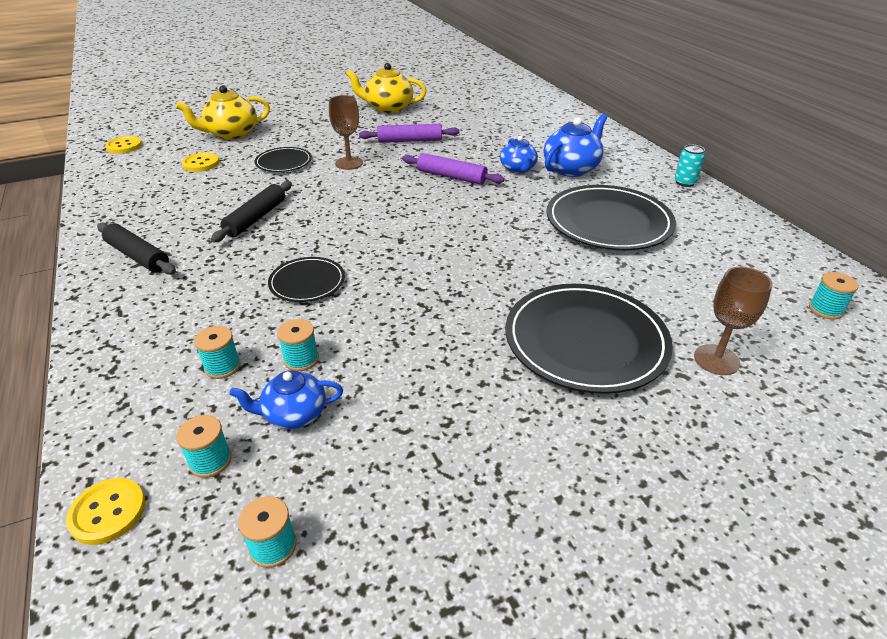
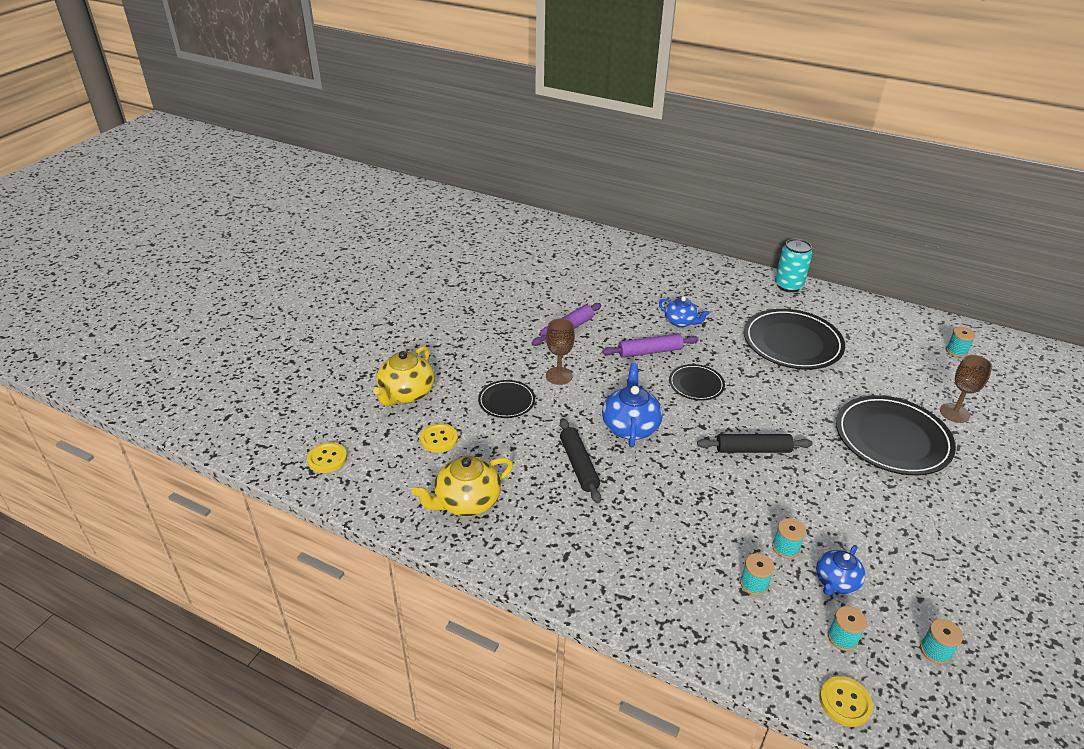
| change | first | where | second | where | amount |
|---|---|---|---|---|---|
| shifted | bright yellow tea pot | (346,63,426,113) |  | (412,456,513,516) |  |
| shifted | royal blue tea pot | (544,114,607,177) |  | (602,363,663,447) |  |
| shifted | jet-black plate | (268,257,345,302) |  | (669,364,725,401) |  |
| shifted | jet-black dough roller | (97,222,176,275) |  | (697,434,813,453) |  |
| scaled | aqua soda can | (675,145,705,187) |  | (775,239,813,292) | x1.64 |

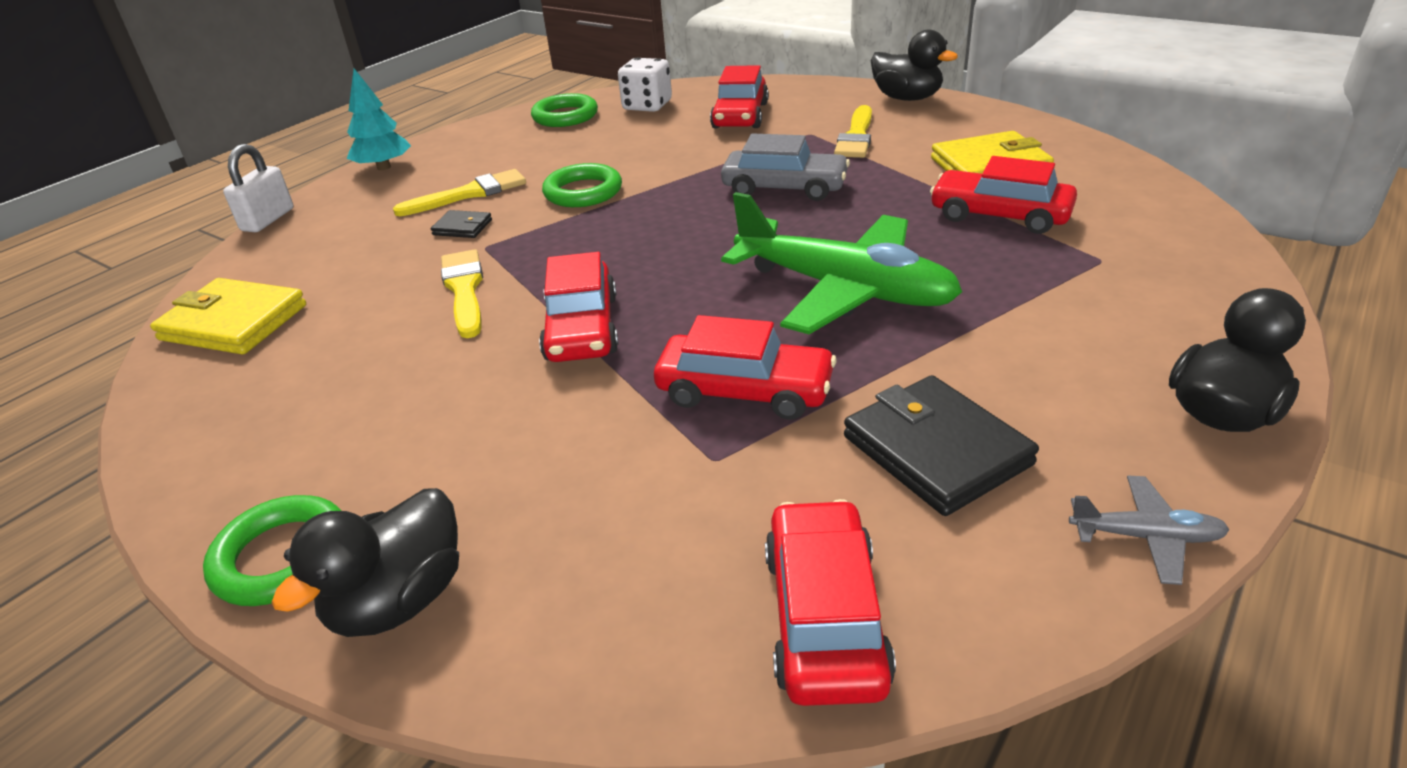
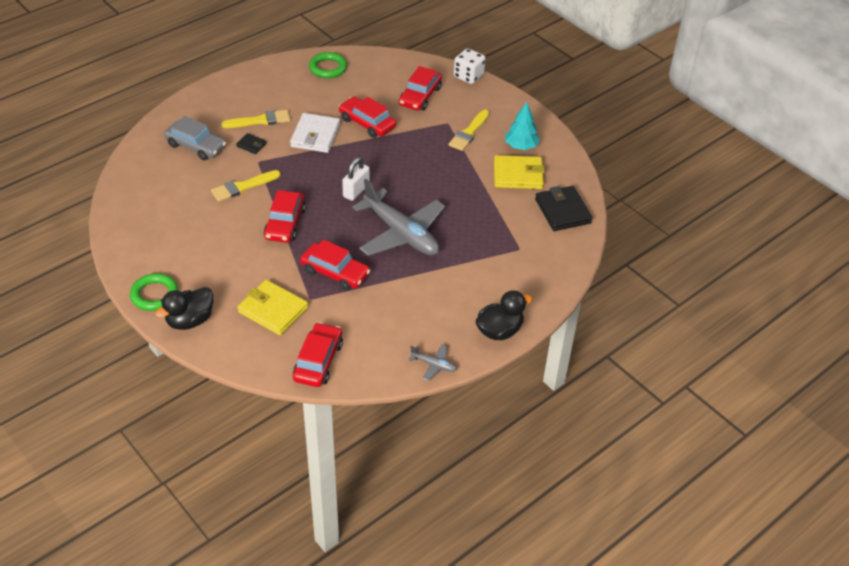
| change | first | where | second | where | amount |
|---|---|---|---|---|---|
| shifted | ash-grey automobile | (721,133,850,201) |  | (164,116,226,160) |  |
| rotated | bright yellow paintbrush | (441,249,483,338) |  | (211,170,281,201) | 120 degrees counterclockwise |
| shifted | bright yellow card wallet | (150,278,306,355) |  | (237,280,308,335) |  |
| swapped | emerald hoop | (542,163,622,207) | white card wallet | (290,113,340,153) |  |
| shifted | red automobile | (930,156,1077,234) |  | (339,96,396,138) |  |
| shifted | white padlock | (223,144,293,232) |  | (342,157,370,201) |  |
| repainted | emerald plane | (721,192,962,334) | ash-grey plane | (352,179,445,256) |  |
| shifted | white dice | (618,58,672,112) |  | (454,48,485,84) |  |
| shifted | aqua toy tree | (347,69,411,170) |  | (505,102,540,150) |  |
| shifted | jet-black card wallet | (844,375,1039,516) |  | (535,186,593,231) |  |
| gone | jet-black rubber duck | (871,30,958,101) |  |  |  |

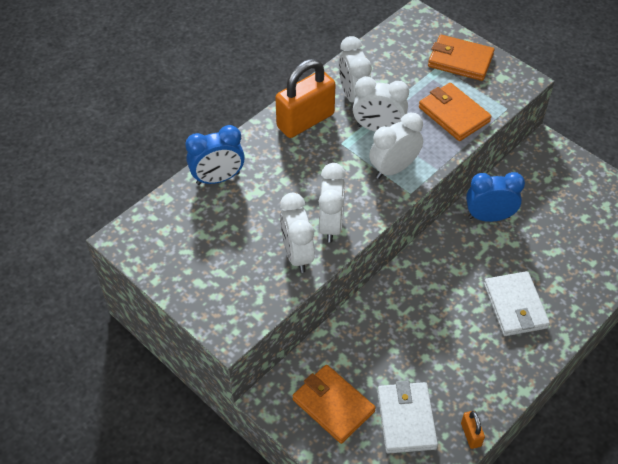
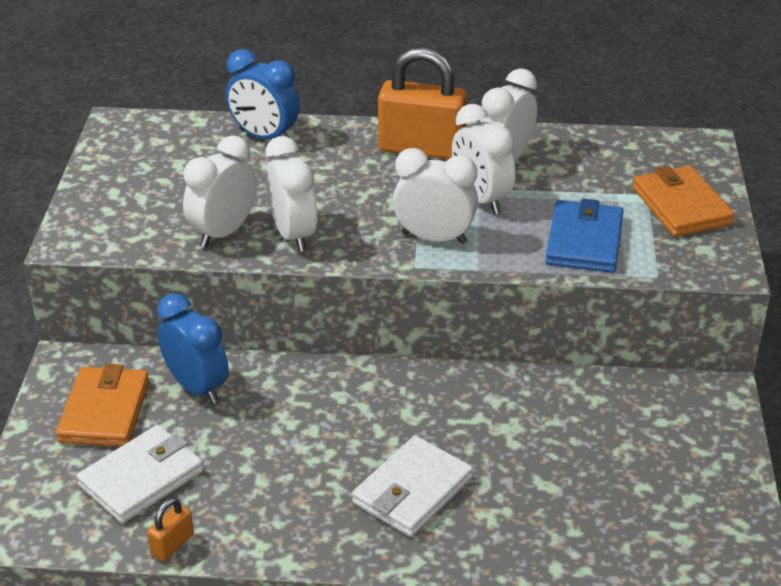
| change | first | where | second | where | amount |
|---|---|---|---|---|---|
| shifted | royal blue clock | (466,172,525,222) |  | (157,293,229,404) |  |
| rotated | white clock | (319,163,346,243) |  | (265,136,318,252) | 75 degrees counterclockwise |
| repainted | orange card wallet | (419,83,492,141) | royal blue card wallet | (545,199,624,273) |  |

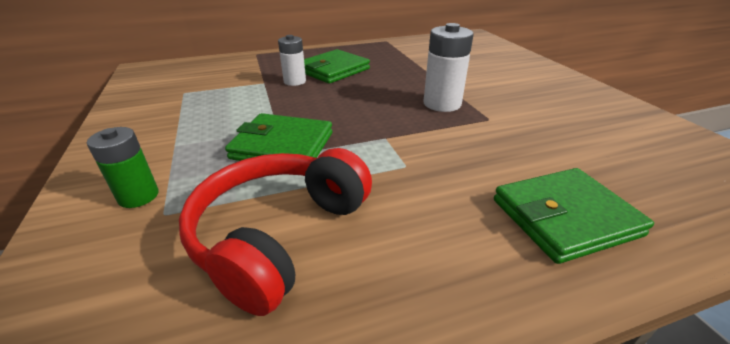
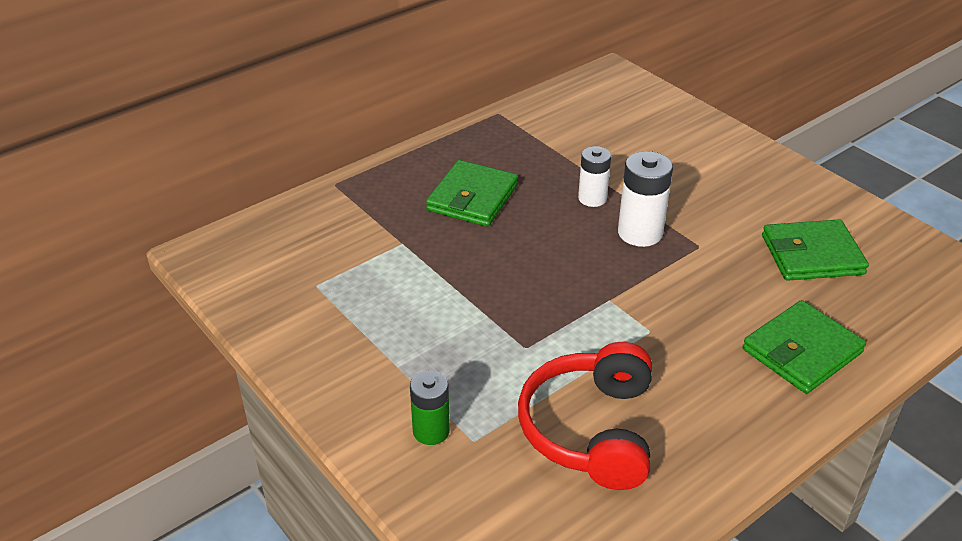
| change | first | where | second | where | amount |
|---|---|---|---|---|---|
| shifted | white power cell | (278,35,306,86) |  | (578,146,611,207) |  |
| shifted | emerald card wallet | (225,113,332,161) |  | (762,219,869,281) |  |

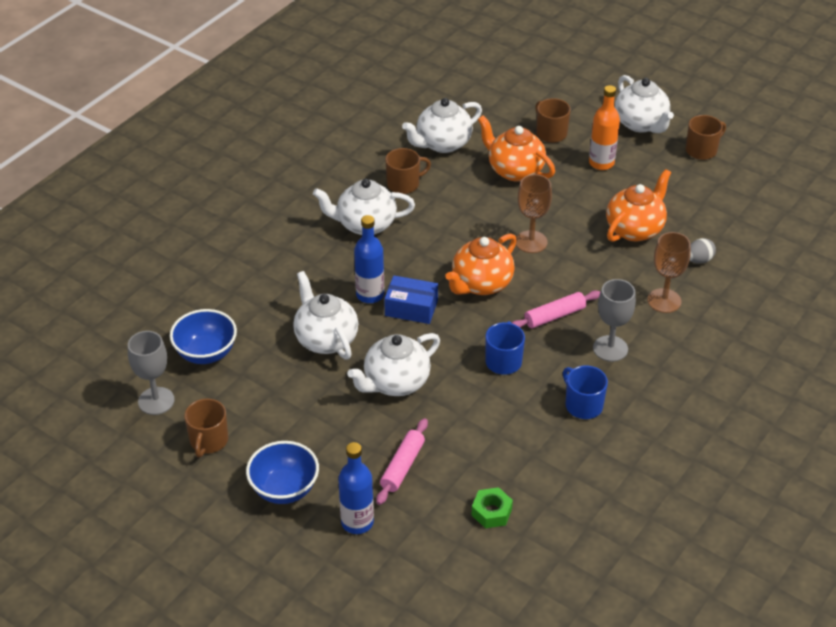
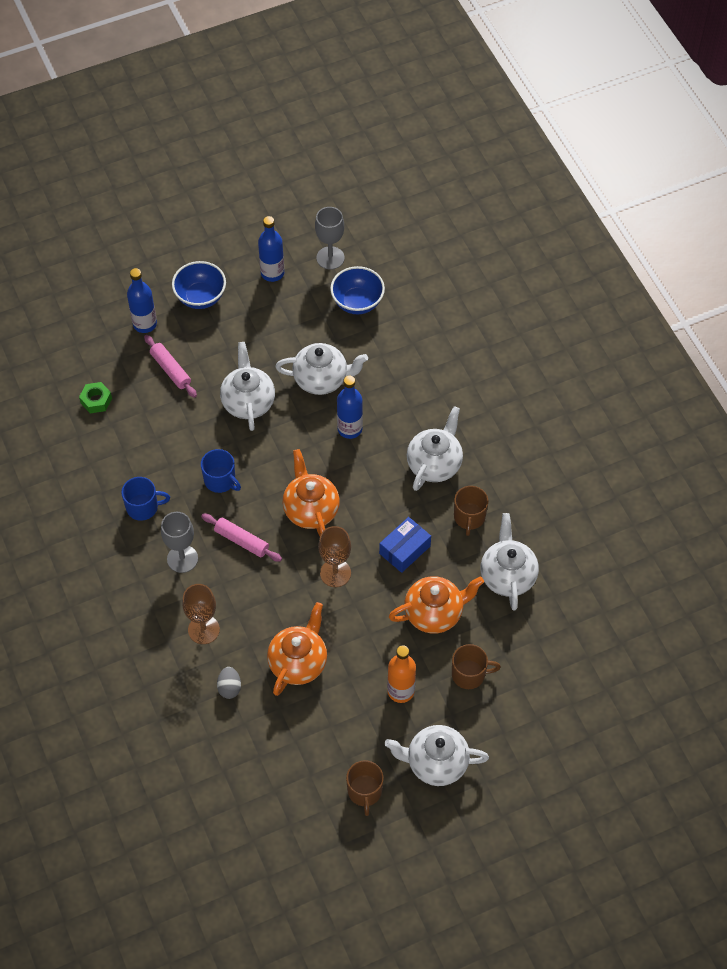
| change | first | where | second | where | amount |
|---|---|---|---|---|---|
| rotated | rosy dough roller | (512,290,600,328) |  | (201,513,282,562) | 60 degrees counterclockwise |
| swapped | brown coffee mug | (184,399,228,457) | royal blue drink bottle | (258,216,284,282) |  |
| rotated | orange tea pot | (606,169,671,242) |  | (267,602,327,696) | 135 degrees counterclockwise |
| shifted | royal blue parcel | (384,276,438,324) |  | (379,517,431,573) |  |

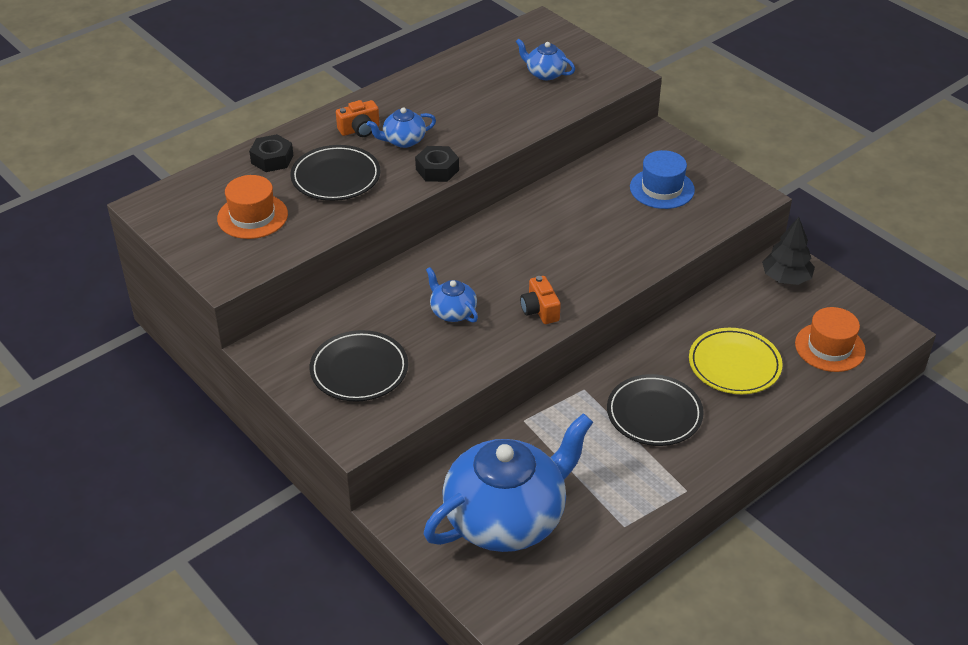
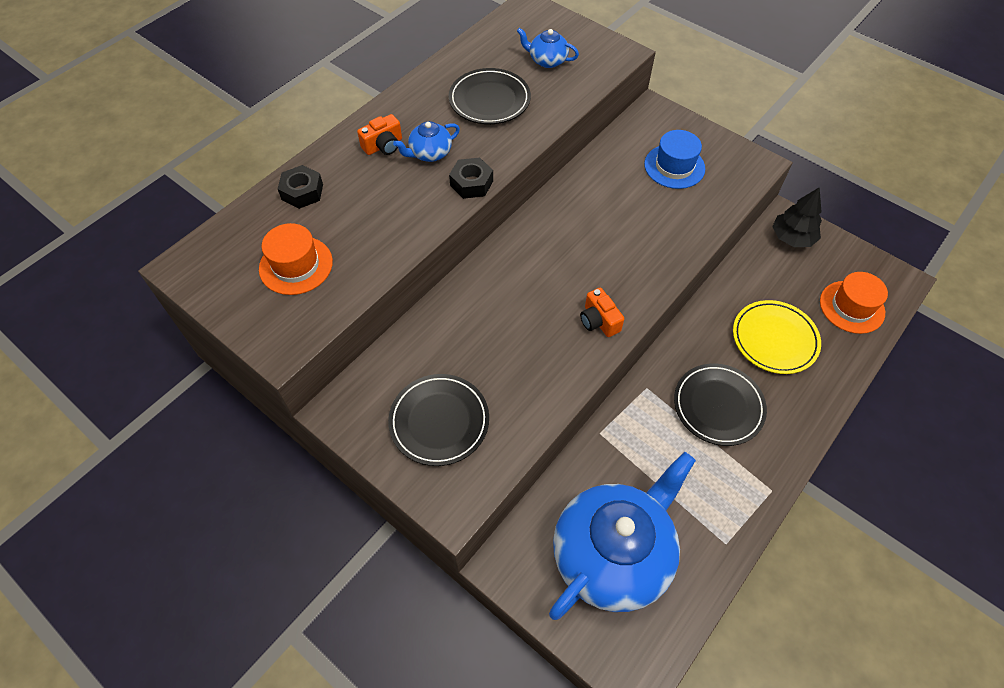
| change | first | where | second | where | amount |
|---|---|---|---|---|---|
| shifted | jet-black plate | (291,145,381,201) |  | (449,68,531,124) |  |
| gone | royal blue tea pot | (426,267,478,323) |  |  |  |

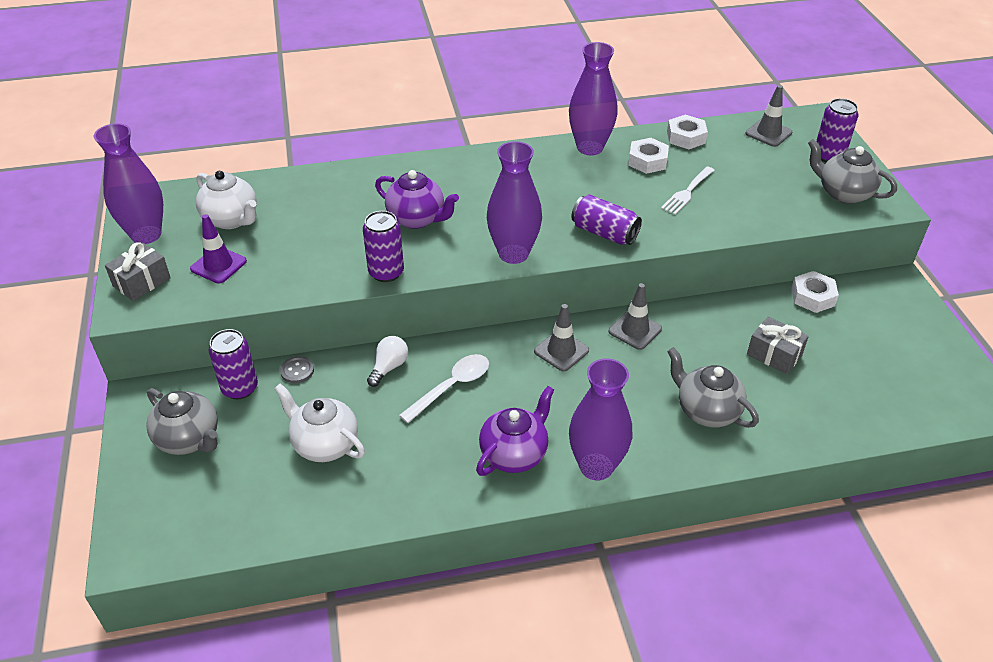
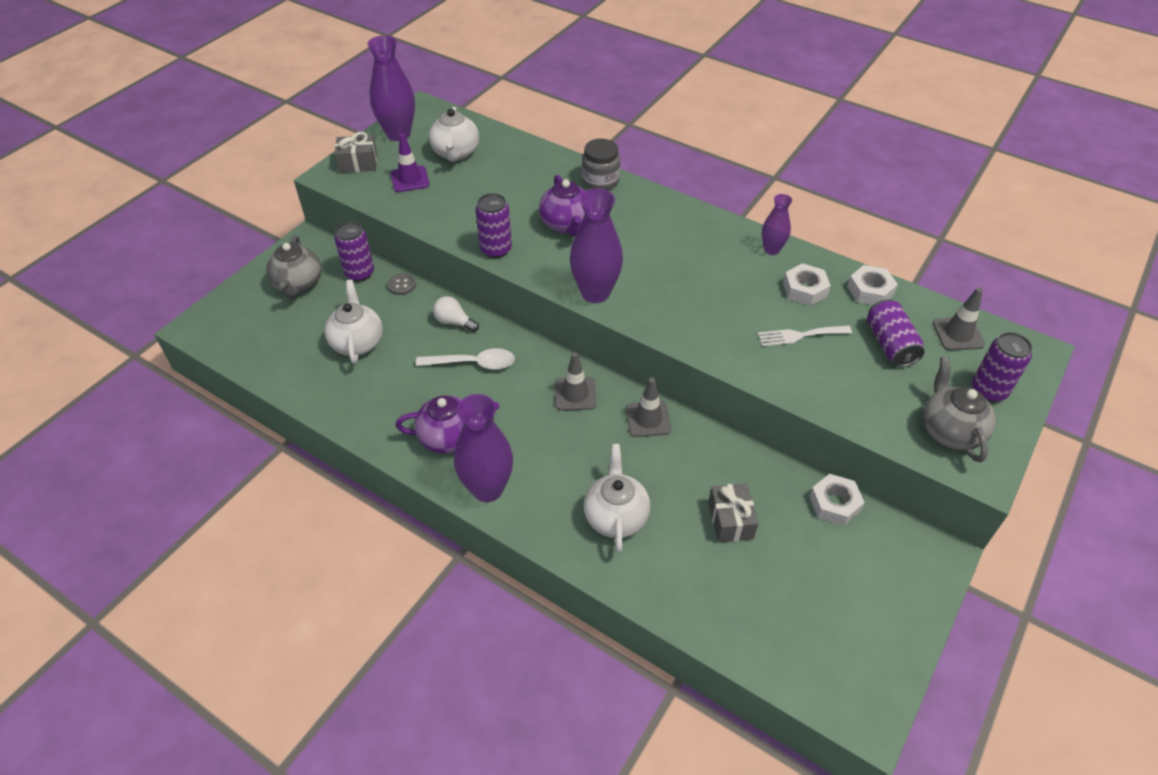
| change | first | where | second | where | amount |
|---|---|---|---|---|---|
| rotated | white bulb | (367,336,408,387) |  | (433,296,479,332) | 135 degrees counterclockwise |
| new |  |  | ash-grey jam jar | (582,138,620,190) |  |
| repainted | ash-grey tea pot | (667,347,759,428) | white tea pot | (584,444,650,553) |  |
| scaled | royal purple vase | (569,42,618,155) |  | (762,194,792,255) | x0.56 |
| shifted | royal purple soda can | (571,194,642,245) |  | (867,299,925,367) |  |

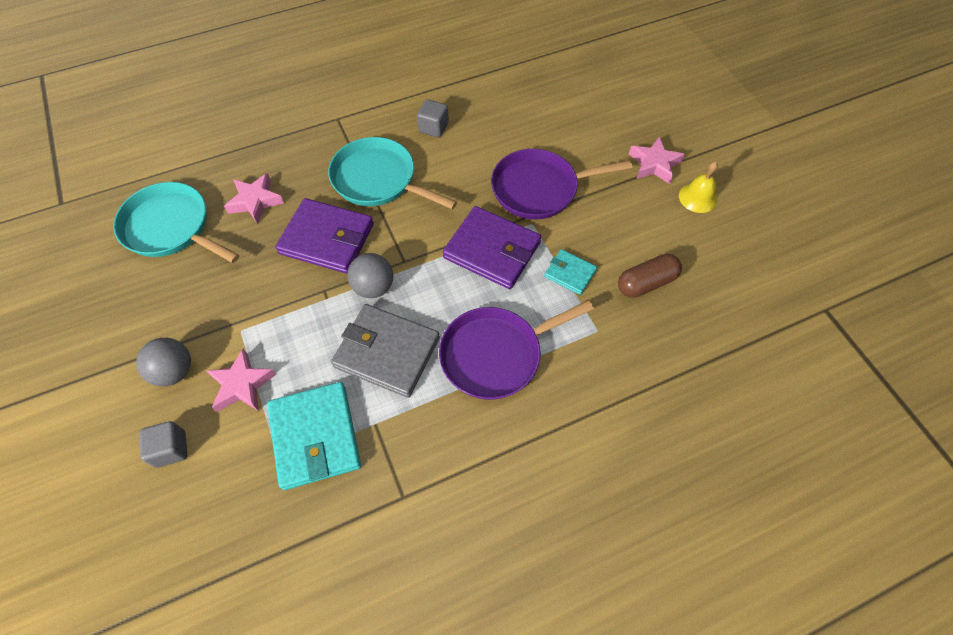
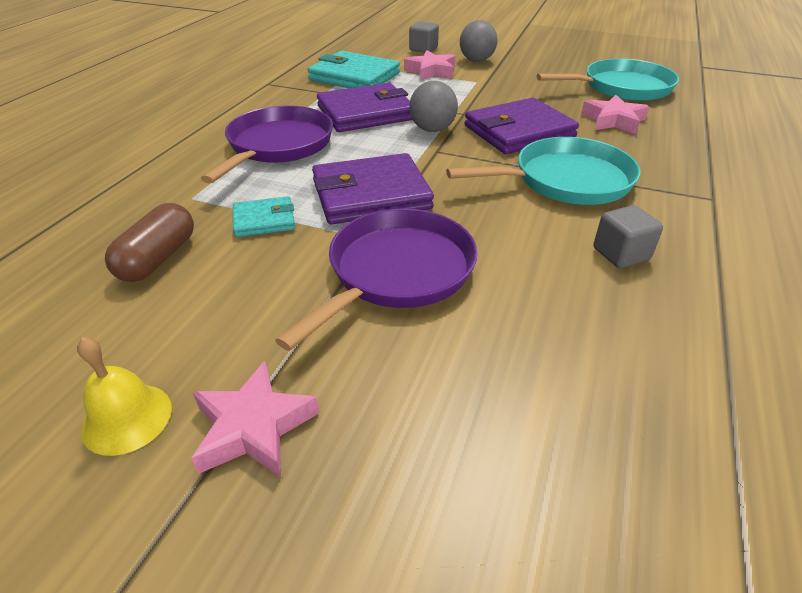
| change | first | where | second | where | amount |
|---|---|---|---|---|---|
| repainted | ash-grey card wallet | (331,304,440,398) | royal purple card wallet | (317,82,413,132) |  |

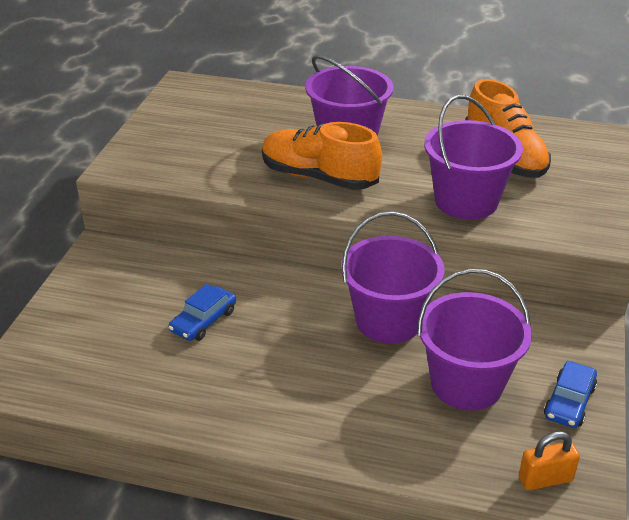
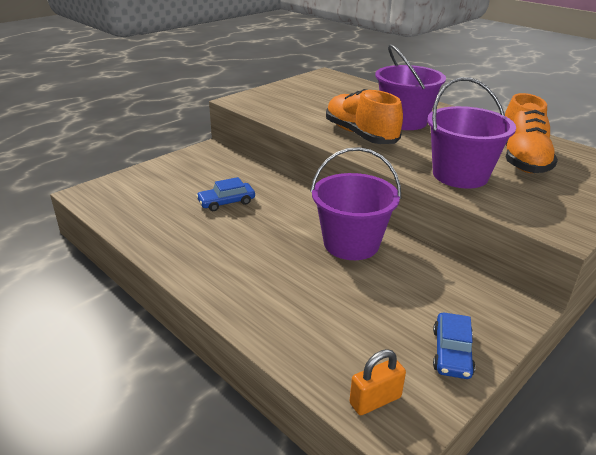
| change | first | where | second | where | amount |
|---|---|---|---|---|---|
| rotated | orange padlock | (519,431,580,490) |  | (350,349,406,415) | 45 degrees counterclockwise |
| rotated | royal blue automobile | (544,361,597,428) |  | (433,312,475,379) | 45 degrees counterclockwise |
| gone | royal purple bucket | (417,269,532,411) |  |  |  |

